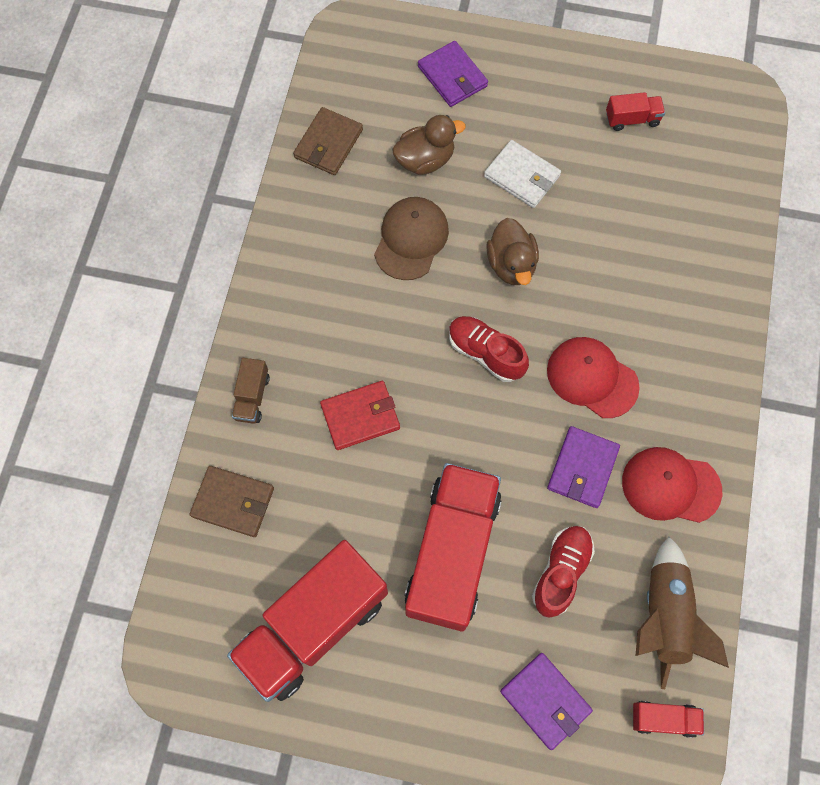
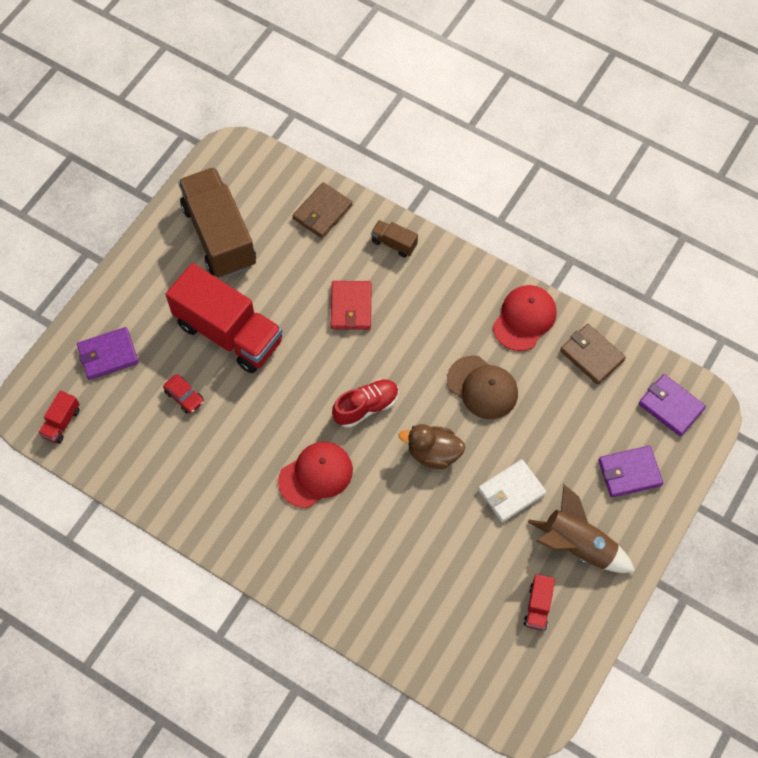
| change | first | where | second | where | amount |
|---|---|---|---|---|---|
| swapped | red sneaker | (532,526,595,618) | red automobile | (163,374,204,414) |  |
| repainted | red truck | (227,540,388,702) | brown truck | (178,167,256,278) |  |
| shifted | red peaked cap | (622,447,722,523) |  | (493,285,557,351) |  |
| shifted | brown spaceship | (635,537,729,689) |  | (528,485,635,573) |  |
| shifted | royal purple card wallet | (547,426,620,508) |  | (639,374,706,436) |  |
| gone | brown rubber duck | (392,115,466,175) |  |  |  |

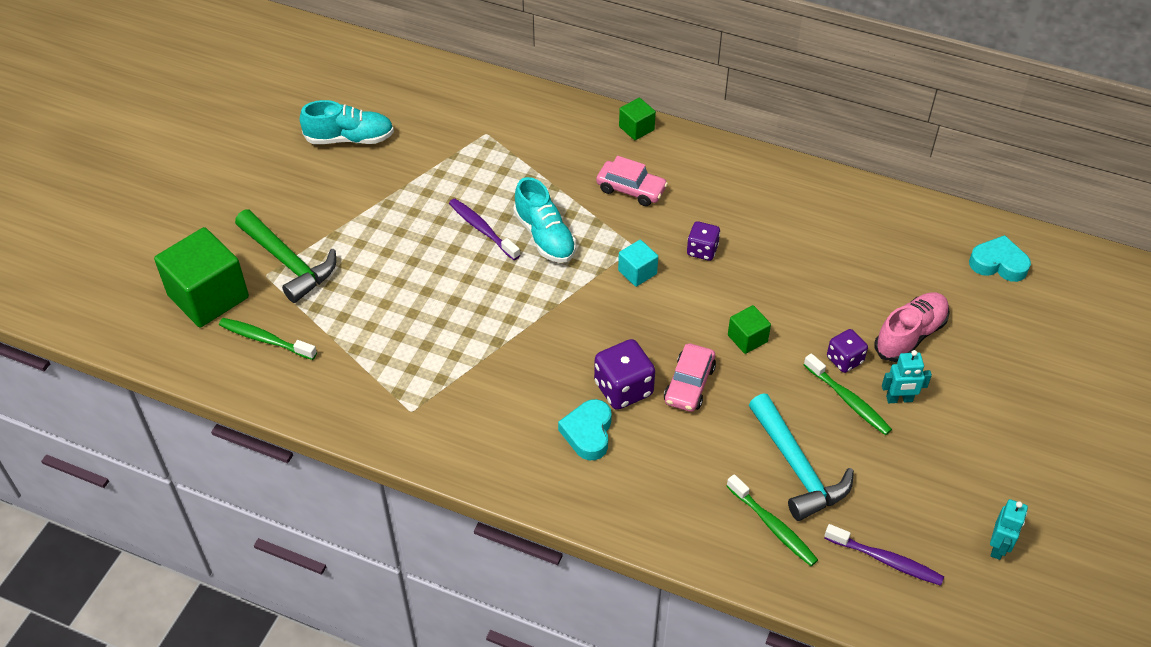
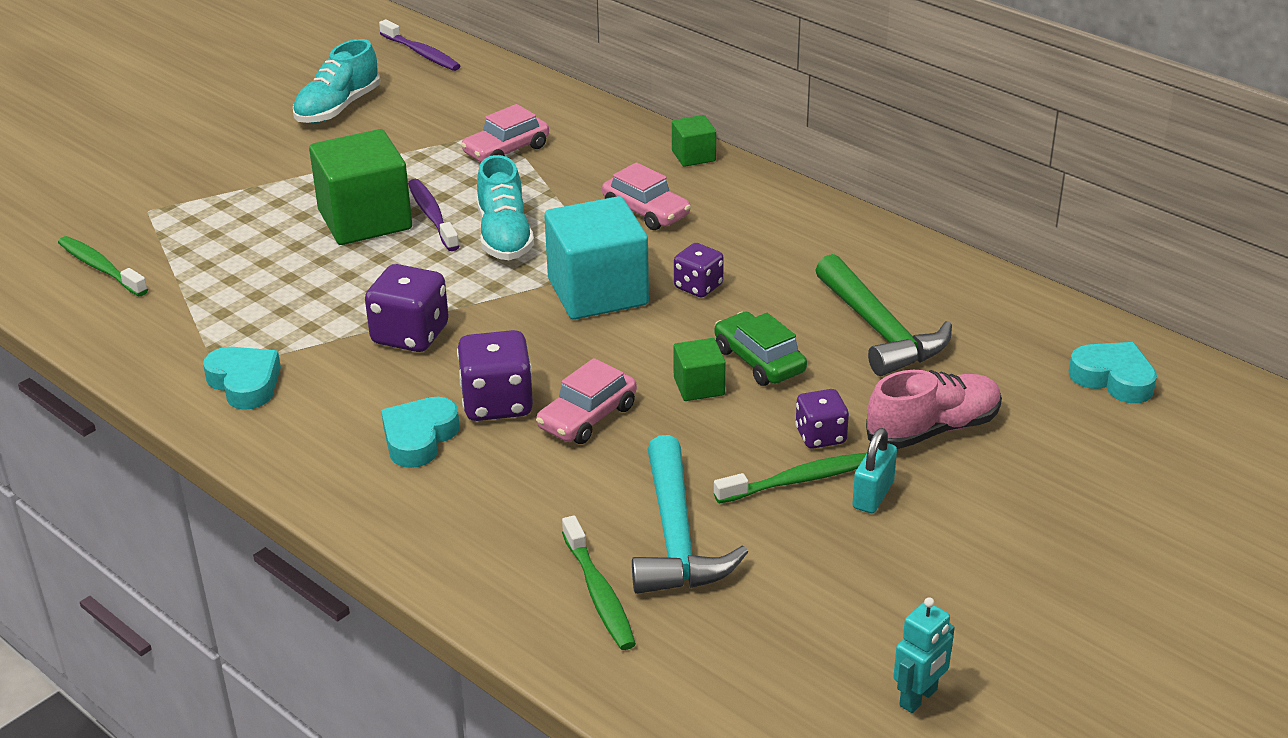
| change | first | where | second | where | amount |
|---|---|---|---|---|---|
| new |  |  | aqua heart shape | (203,347,281,410) |  |
| rotated | aqua sneaker | (300,100,394,144) |  | (293,39,380,123) | 105 degrees clockwise |
| shifted | emerald block | (154,227,249,327) |  | (309,129,412,245) |  |
| new |  |  | royal purple dice | (365,264,449,352) |  |
| shifted | royal purple tooth brush | (825,524,944,586) |  | (379,19,461,71) |  |
| new |  |  | rosy automobile | (461,104,549,162) |  |
| scaled | aqua block | (618,240,658,287) |  | (544,196,649,320) | x2.07 |
| rotated | emerald tooth brush | (804,353,892,435) |  | (714,453,867,504) | 90 degrees counterclockwise |
| new |  |  | emerald automobile | (715,311,807,386) |  |
| shifted | emerald carpenter's hammer | (235,210,336,303) |  | (815,254,952,376) |  |
| swapped | aqua toy robot | (882,350,932,403) | aqua padlock | (852,428,897,513) |  |

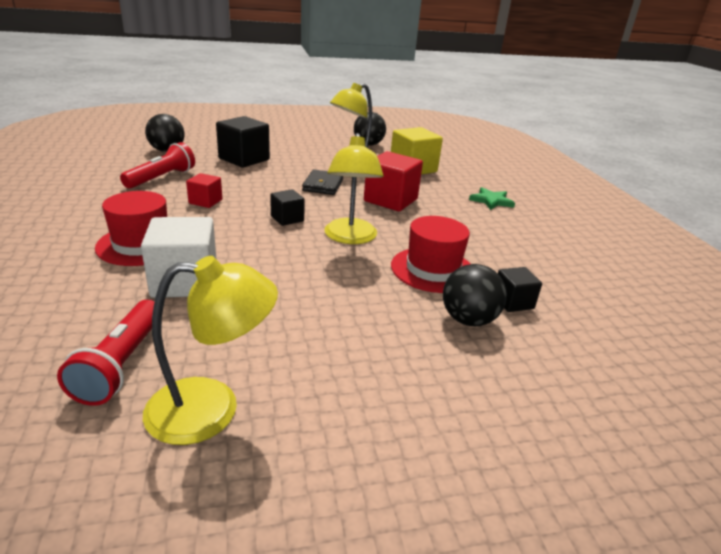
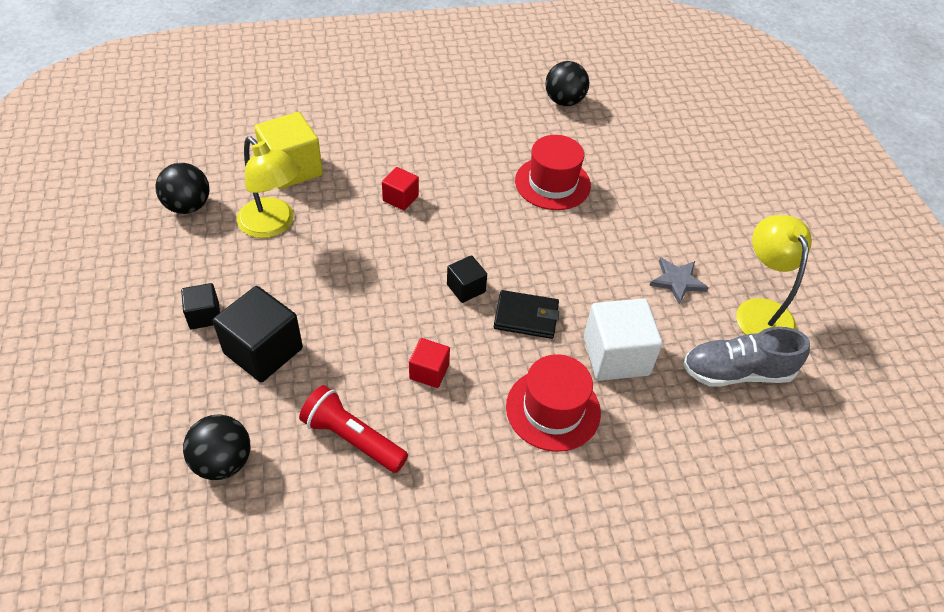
| change | first | where | second | where | amount |
|---|---|---|---|---|---|
| shifted | jet-black block | (498,267,542,312) |  | (181,283,220,329) |  |
| scaled | red block | (364,151,423,211) |  | (382,167,419,211) | x0.55 |
| shifted | jet-black card wallet | (302,170,343,195) |  | (494,290,559,339) |  |
| shifted | jet-black sphere | (443,264,507,326) |  | (545,61,589,106) |  |
| new |  |  | ash-grey star | (649,257,709,305) |  |
| swapped | red pocket torch | (57,300,154,406) | ash-grey sneaker | (683,327,810,387) |  |
| gone | bright yellow desk lamp | (324,133,384,244) |  |  |  |
| gone | emerald star | (469,187,515,210) |  |  |  |

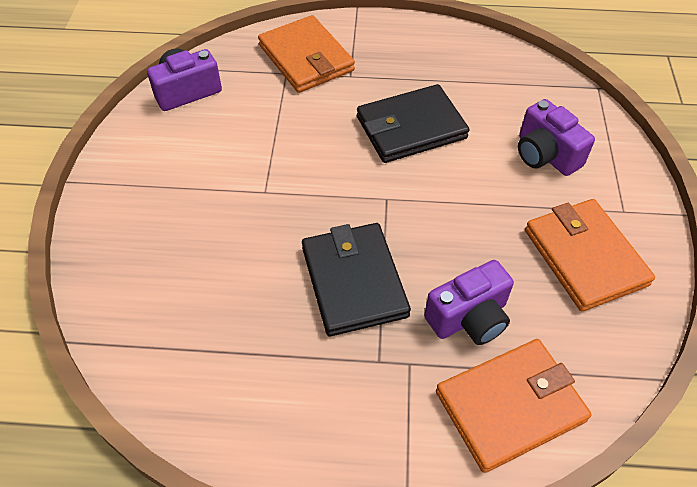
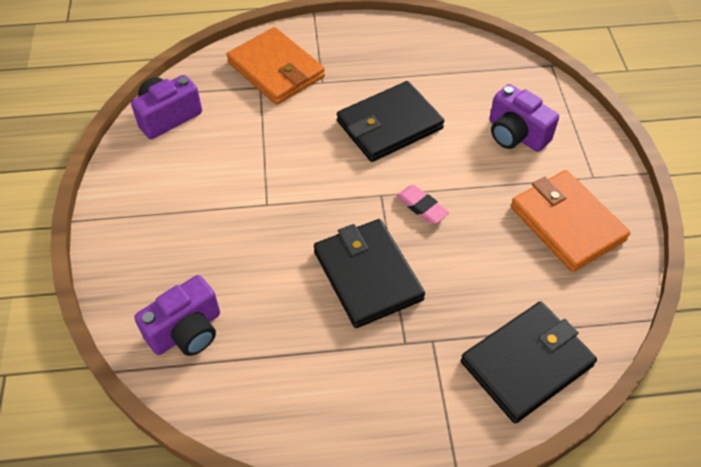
| change | first | where | second | where | amount |
|---|---|---|---|---|---|
| shifted | royal purple camera | (424,260,514,345) |  | (134,275,220,356) |  |
| new |  |  | rosy gum eraser | (396,185,449,224) |  |
| repainted | orange card wallet | (436,339,592,473) | jet-black card wallet | (461,301,597,423) |  |

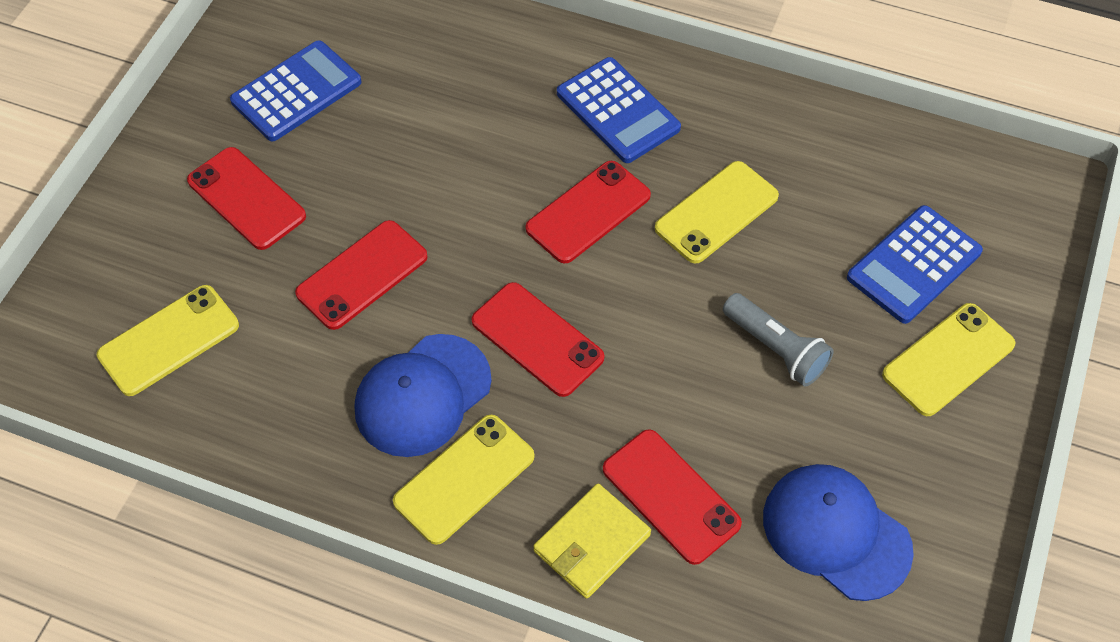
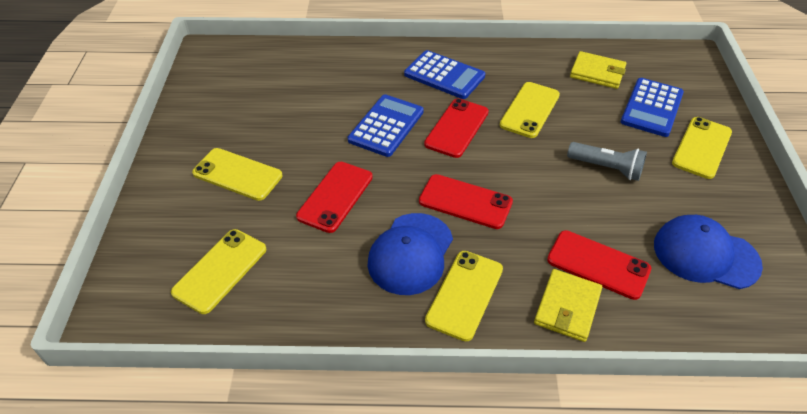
| change | first | where | second | where | amount |
|---|---|---|---|---|---|
| repainted | red mobile phone | (187,147,306,250) | bright yellow mobile phone | (192,148,283,201) |  |
| shifted | royal blue adding machine | (230,40,362,141) |  | (348,94,424,157) |  |
| new |  |  | bright yellow card wallet | (570,51,626,89) |  |

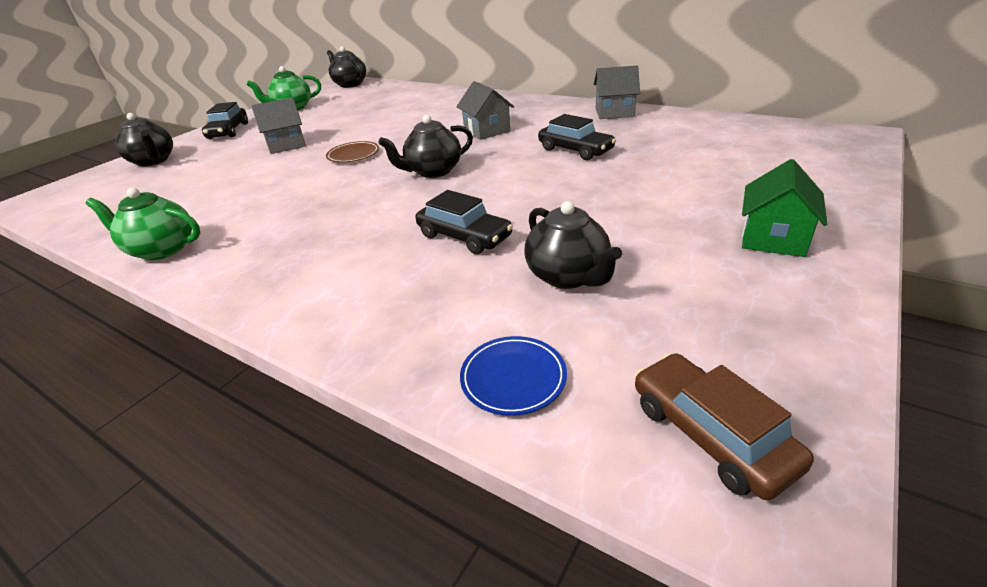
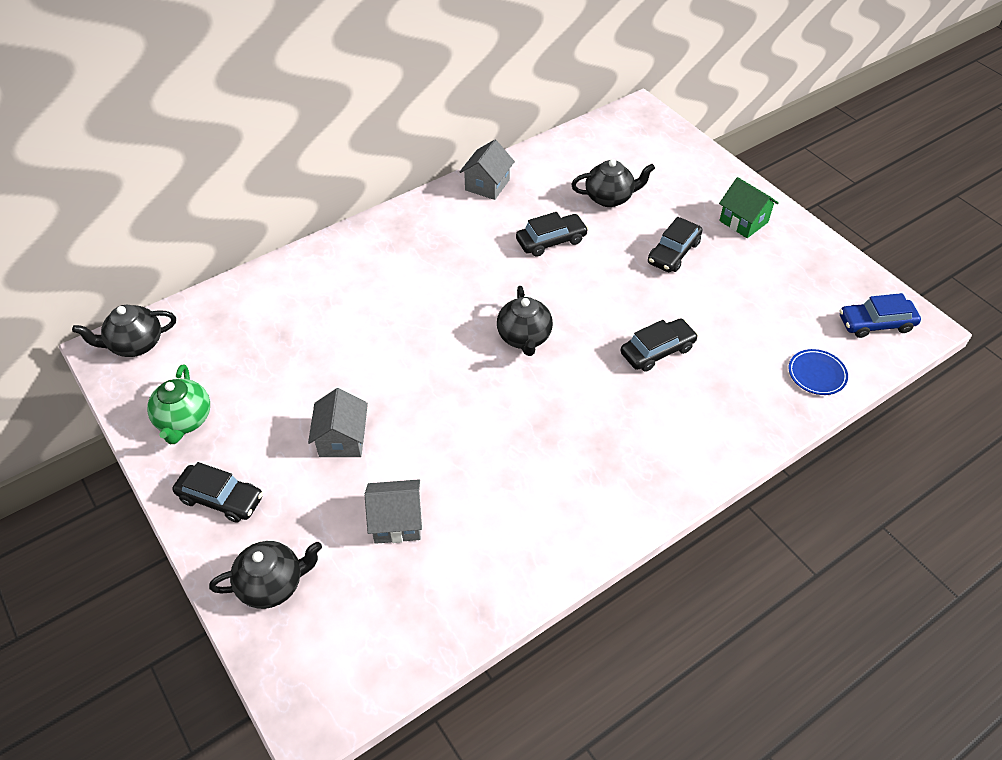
| change | first | where | second | where | amount |
|---|---|---|---|---|---|
| shifted | ash-grey cottage | (457,81,514,140) |  | (365,479,422,544) |  |
| shifted | jet-black tea pot | (525,201,622,289) |  | (571,159,655,207) |  |
| new |  |  | jet-black automobile | (648,217,702,272) |  |
| repainted | brown automobile | (635,353,814,500) | royal blue automobile | (840,293,921,338) |  |
| gone | emerald tea pot | (86,188,200,260) |  |  |  |
| gone | brown plate | (326,141,379,162) |  |  |  |

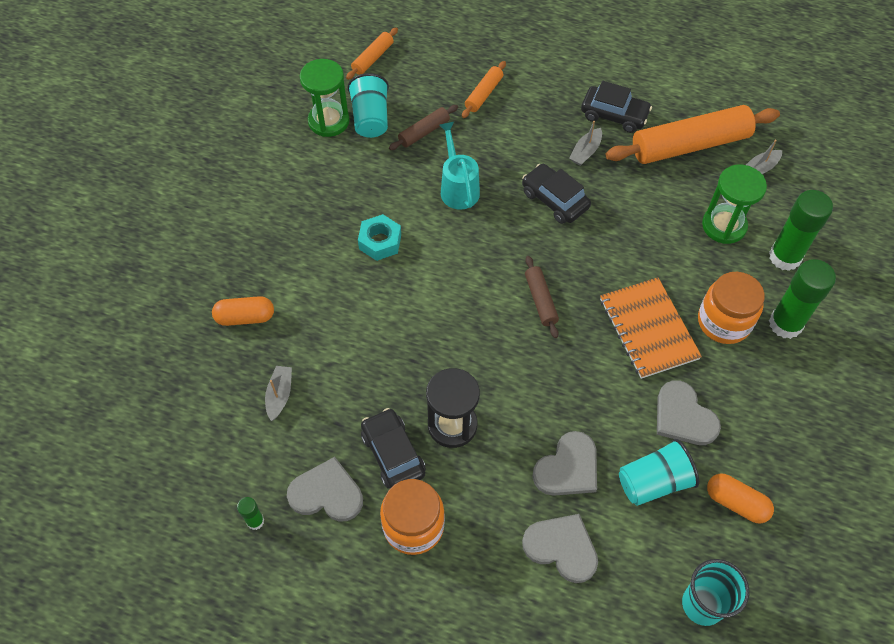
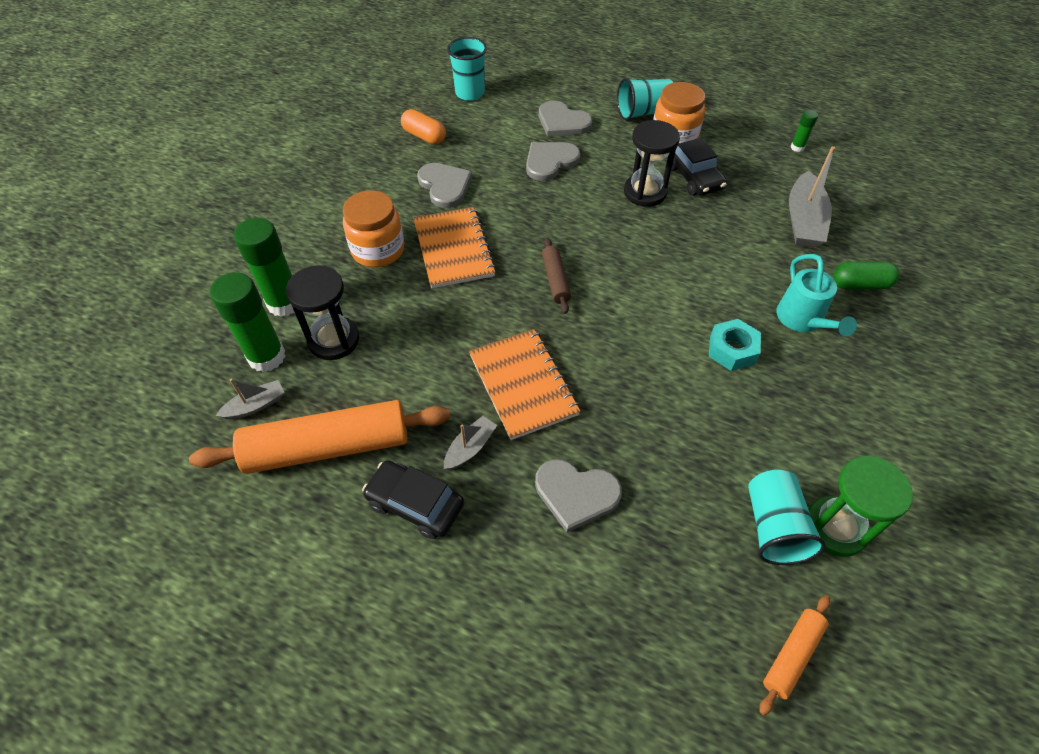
| change | first | where | second | where | amount |
|---|---|---|---|---|---|
| shifted | emerald glue stick | (769,259,836,339) |  | (210,272,286,372) |  |
| repainted | emerald sand timer | (702,165,767,244) | jet-black sand timer | (286,266,359,360) |  |
| swapped | jet-black automobile | (522,164,591,224) | orange exercise book | (469,329,581,440) |  |
| shifted | ash-grey heart shape | (287,457,363,522) |  | (535,459,622,533) |  |
| shifted | aqua cup | (619,439,699,506) |  | (617,78,673,121) |  |
| shifted | aqua watering can | (439,122,480,210) |  | (776,254,857,336) |  |
| scaled | ash-grey sailboat | (265,366,292,421) |  | (789,146,835,248) | x1.87 |
| repainted | orange capsule | (212,296,274,326) | emerald capsule | (833,262,900,289) |  |
| gone | brown dough roller | (389,105,458,150) |  |  |  |
| gone | orange dough roller | (462,61,506,118) |  |  |  |

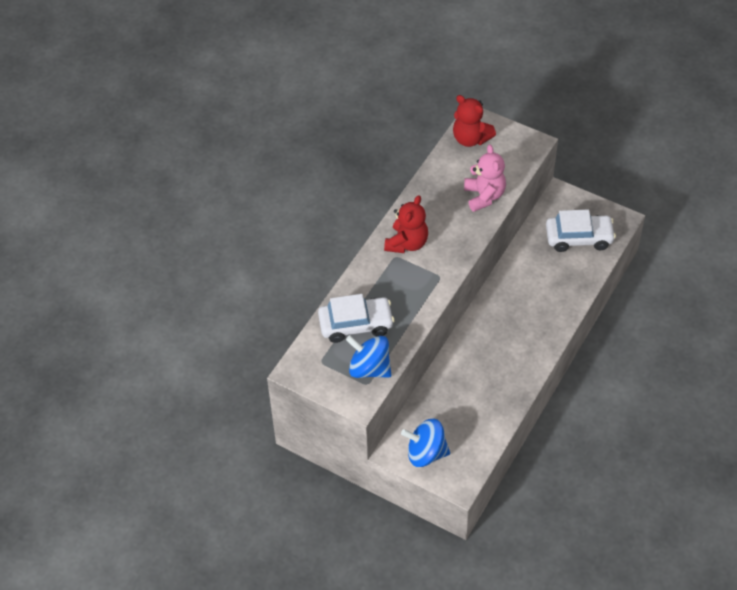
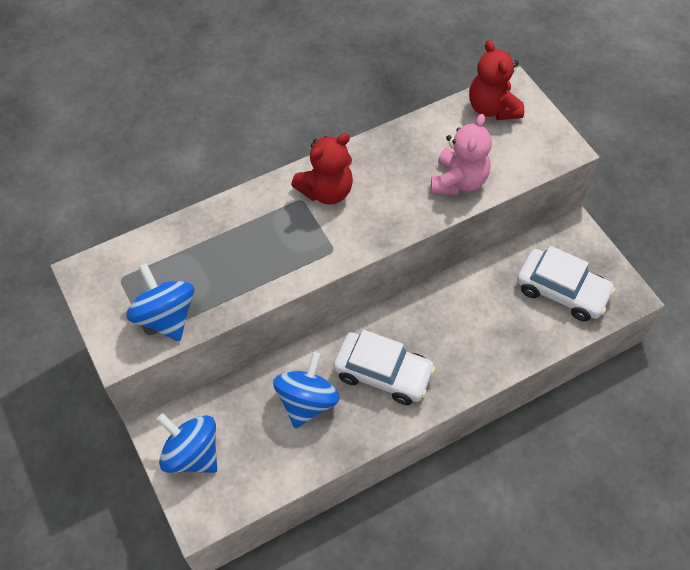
| change | first | where | second | where | amount |
|---|---|---|---|---|---|
| new |  |  | royal blue whirligig | (273,352,340,429) |  |
| shifted | white automobile | (318,294,394,343) |  | (333,330,436,405) |  |

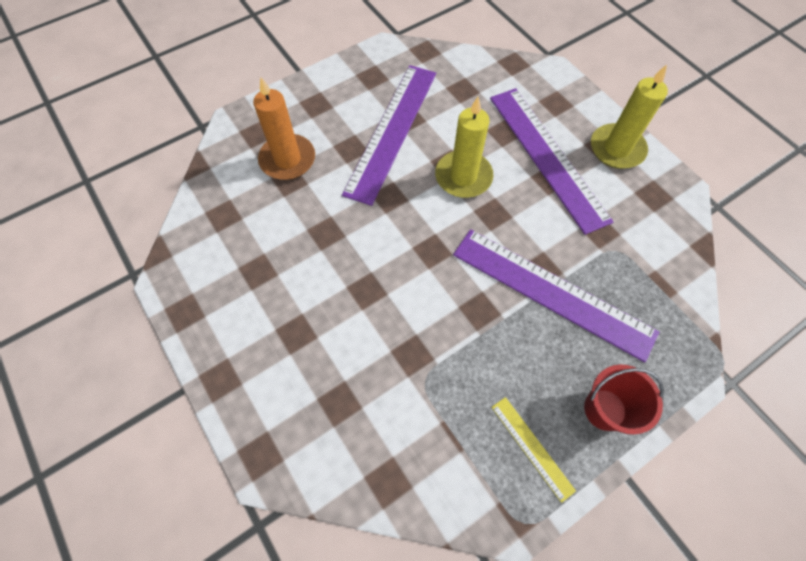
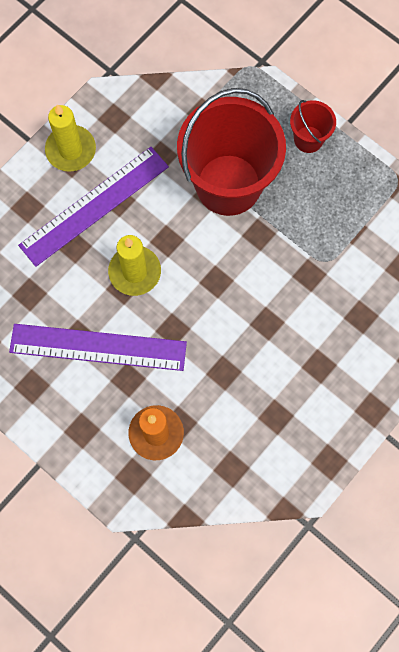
| change | first | where | second | where | amount |
|---|---|---|---|---|---|
| swapped | royal purple measuring stick | (453,229,659,362) | red bucket | (177,88,286,216) |  |
| gone | bright yellow measuring stick | (491,397,576,503) |  |  |  |

